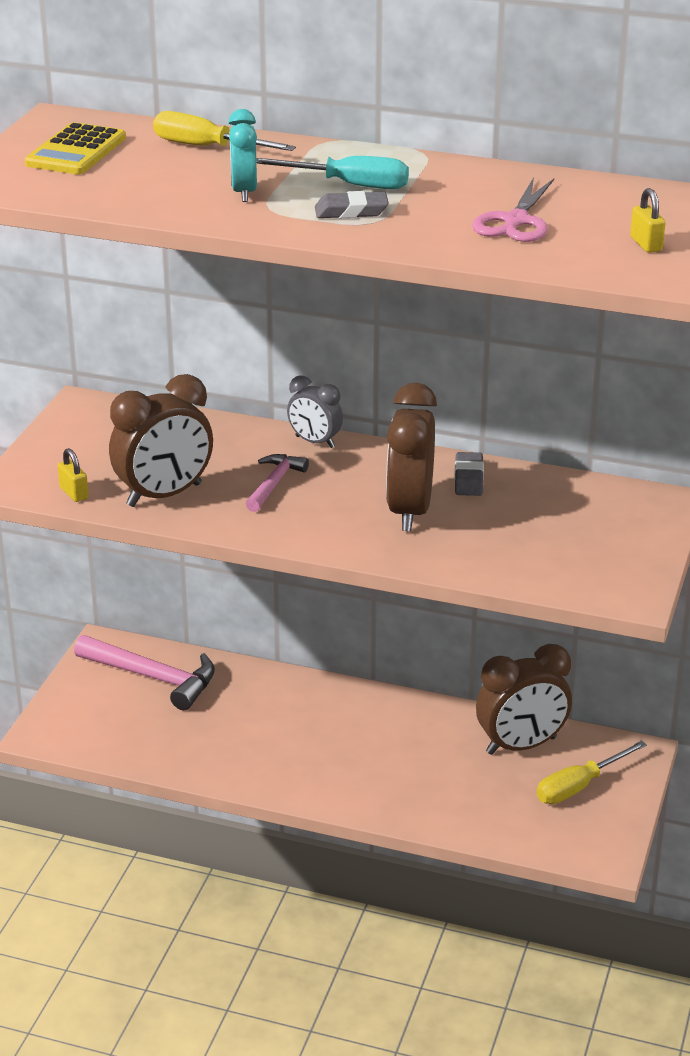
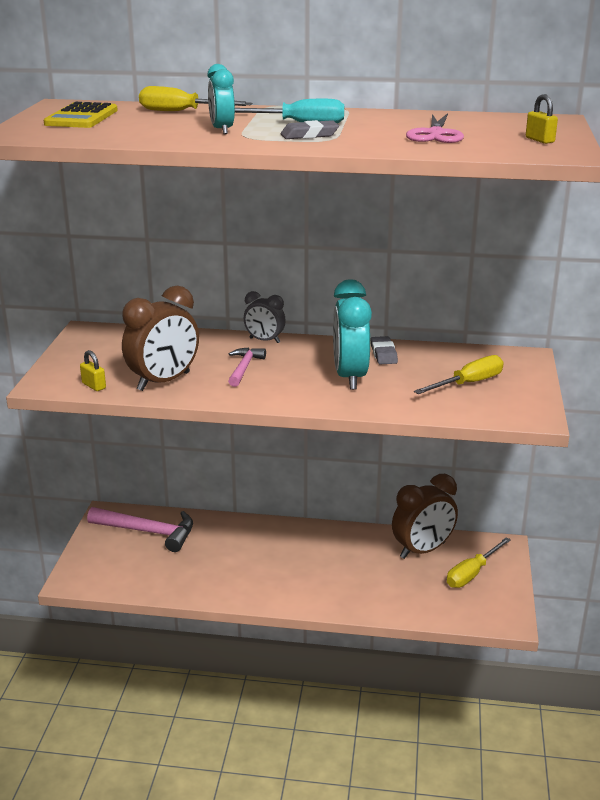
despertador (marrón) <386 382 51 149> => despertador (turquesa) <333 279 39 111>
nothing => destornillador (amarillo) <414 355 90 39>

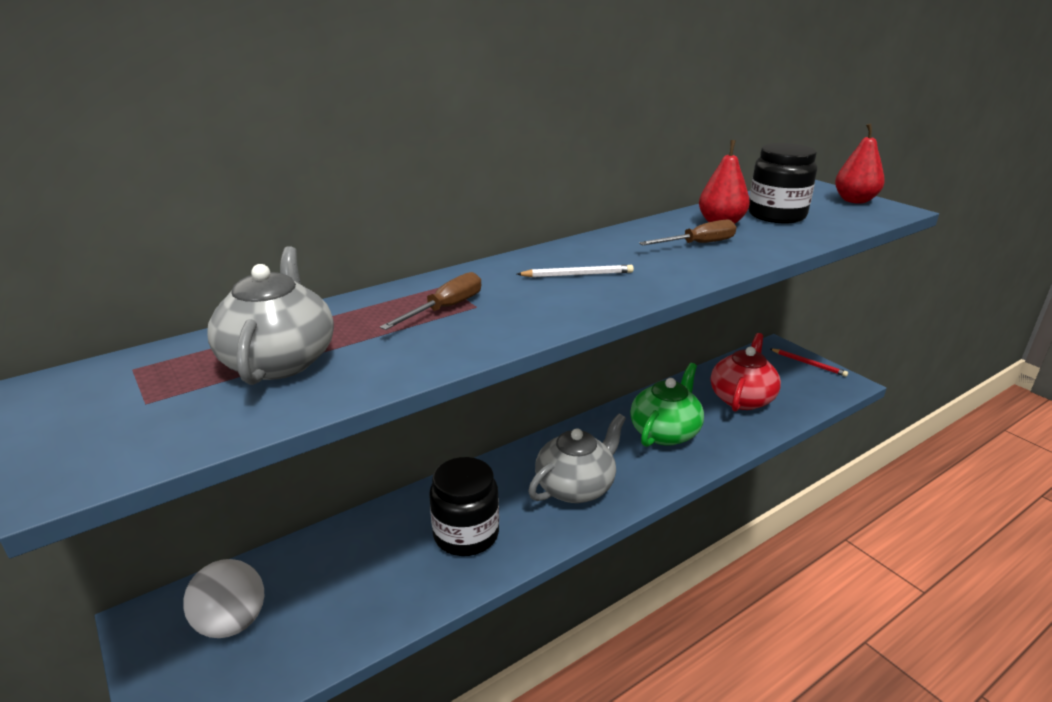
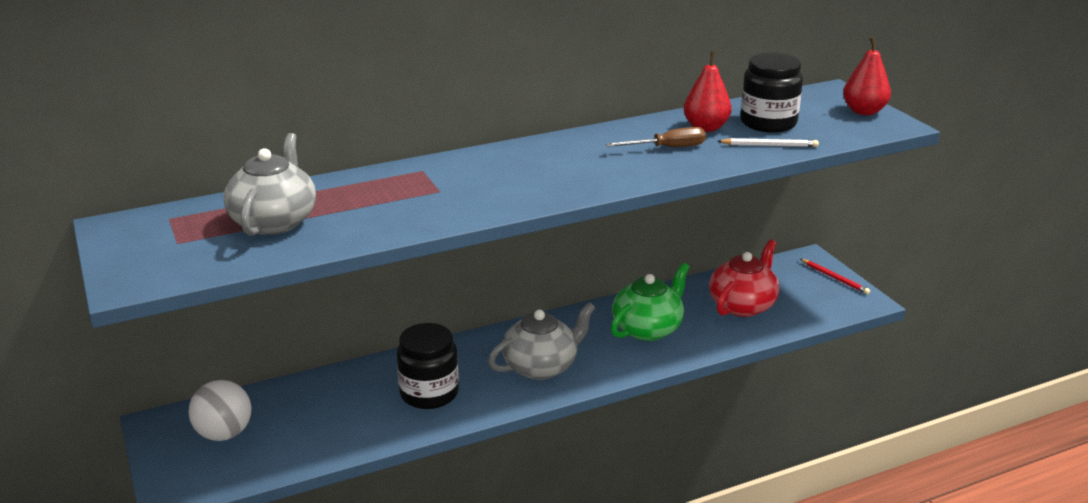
lápiz (blanco) <517 265 117 12> => lápiz (blanco) <718 138 101 9>, moved
destornillador (marrón) <380 272 101 58> => nothing

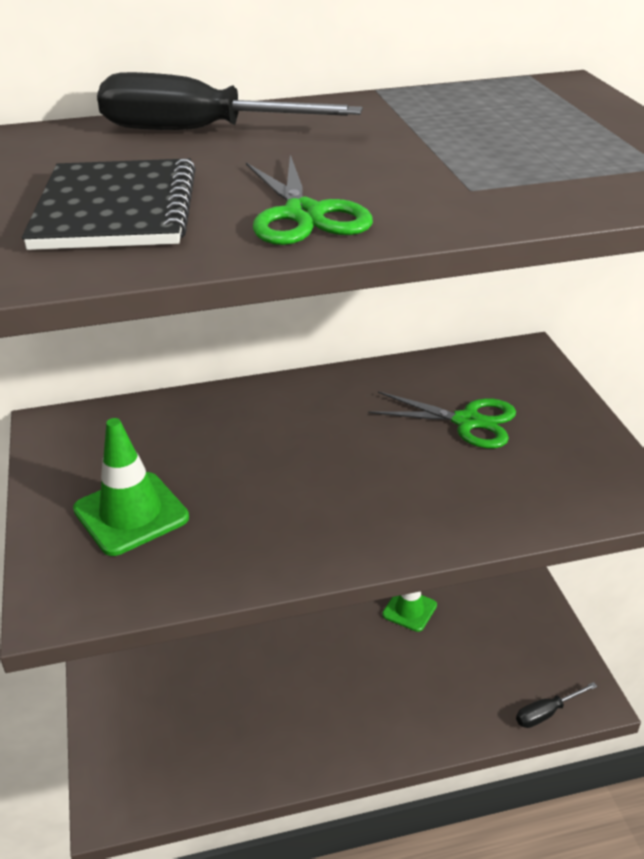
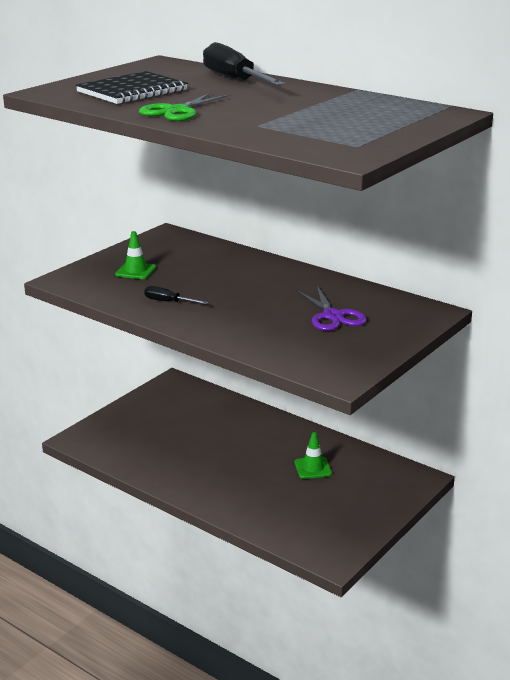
tijeras (verde) <368 391 148 57> => tijeras (morado) <296 286 71 45>
cono de tráfico (verde) <73 418 116 138> => cono de tráfico (verde) <115 231 41 48>, x0.65
destornillador (negro) <516 682 81 46> => destornillador (negro) <144 286 64 18>, moved

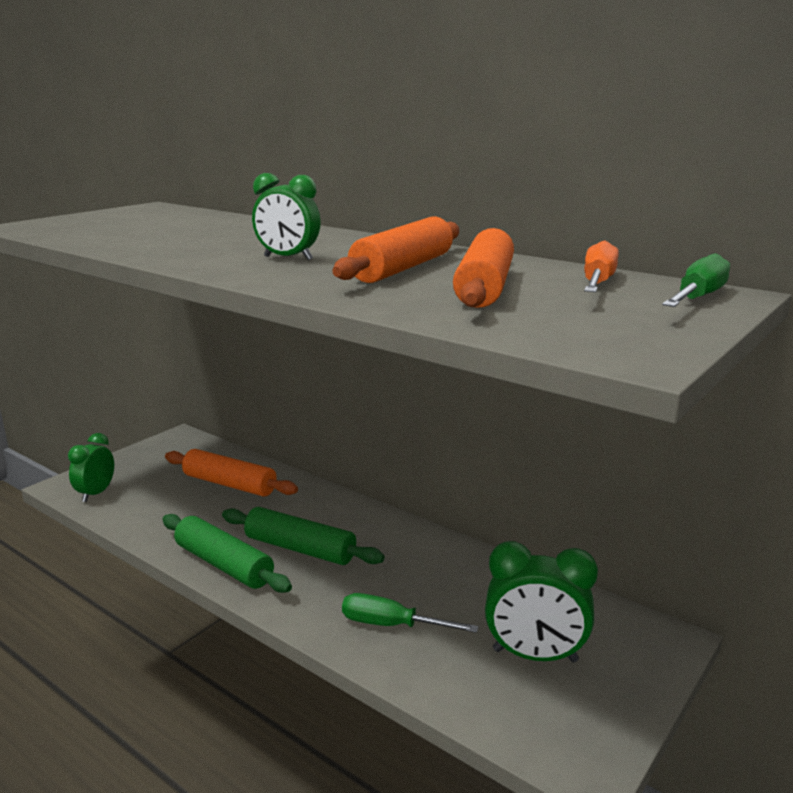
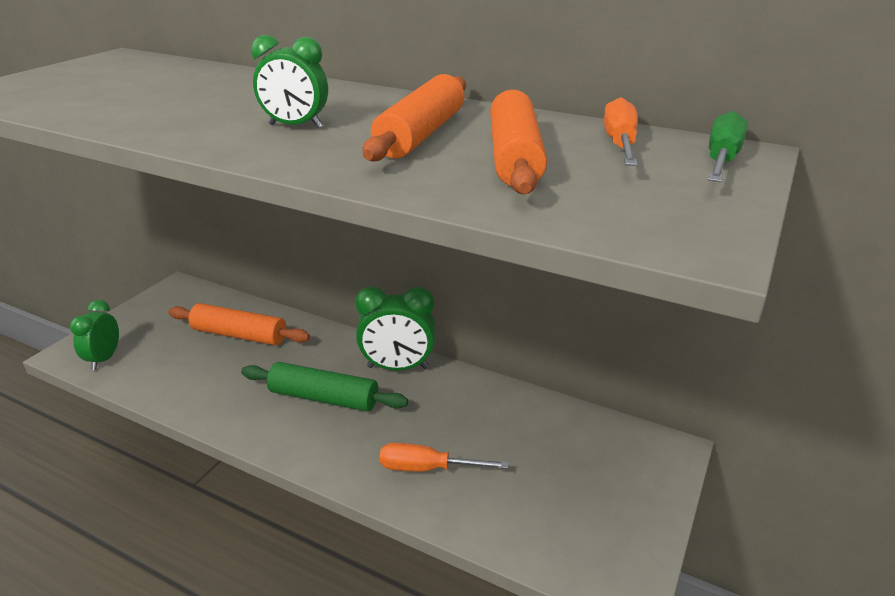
rodillo (verde) <162 514 130 79> => nothing
despertador (verde) <485 541 113 121> => despertador (verde) <355 286 81 85>, moved
destornillador (verde) <342 593 136 40> => destornillador (naranja) <380 443 128 29>

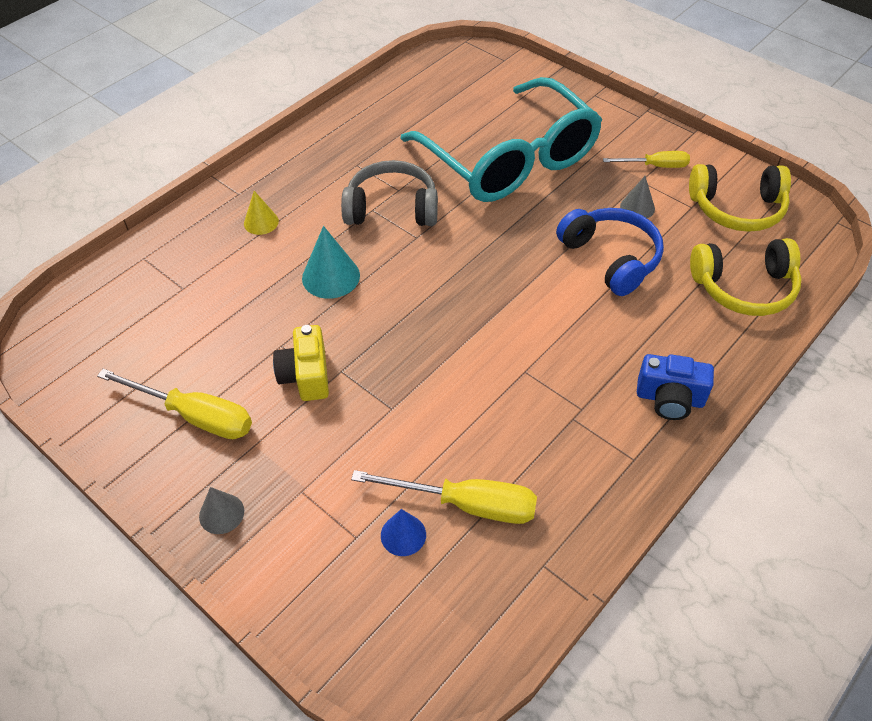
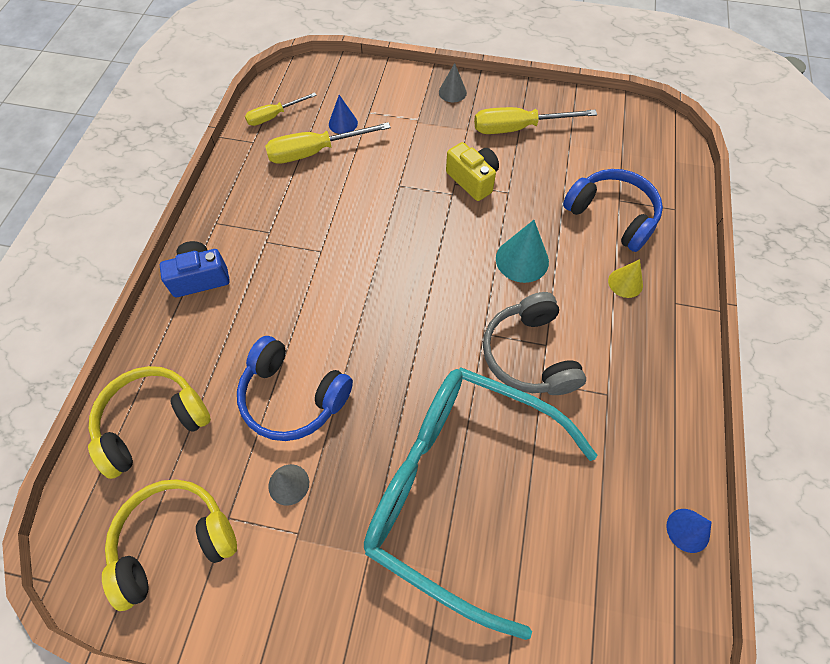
destornillador (amarillo) <603 151 87 17> => destornillador (amarillo) <245 92 72 34>, moved
auriculares (gris) <341 160 97 66> => auriculares (gris) <483 292 103 103>, 105 degrees clockwise
nothing => auriculares (azul) <563 169 100 83>
nothing => cono (azul) <667 509 45 44>

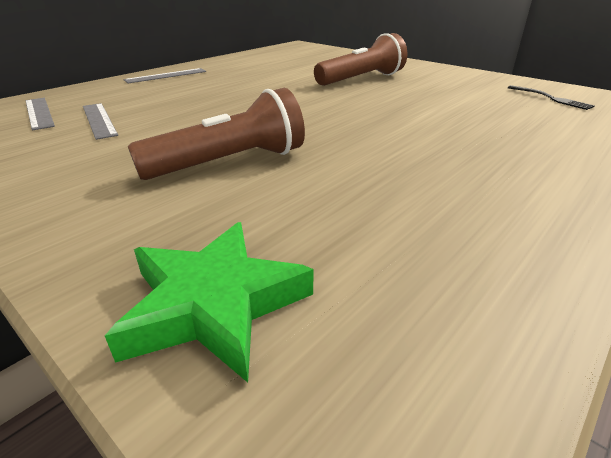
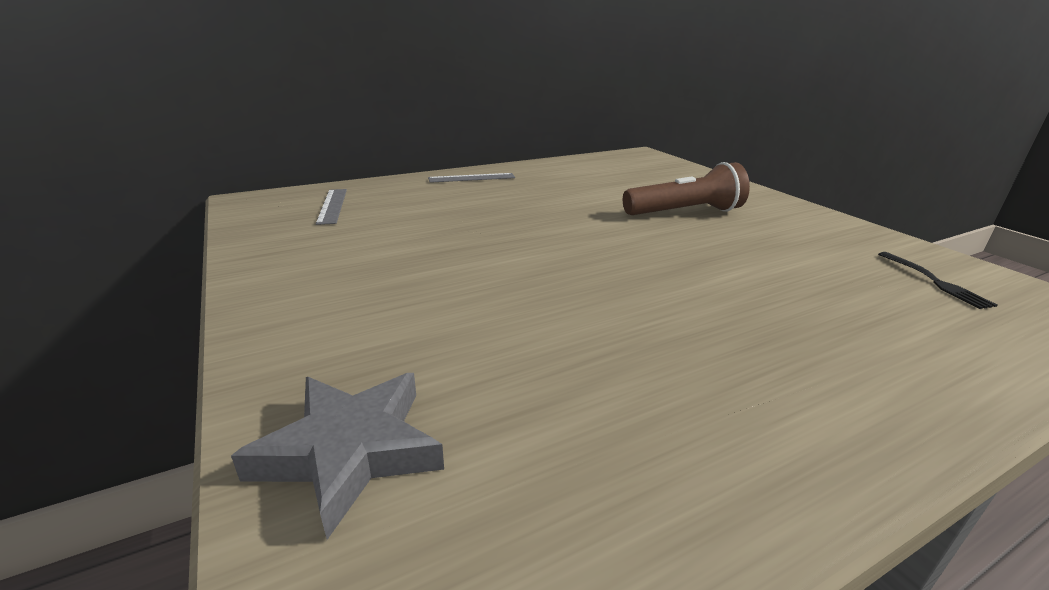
lámpara de mano (marrón) <128 88 177 92> => nothing
regla (gris) <83 103 35 37> => nothing
estrella (verde) <105 222 209 161> => estrella (gris) <231 373 213 167>

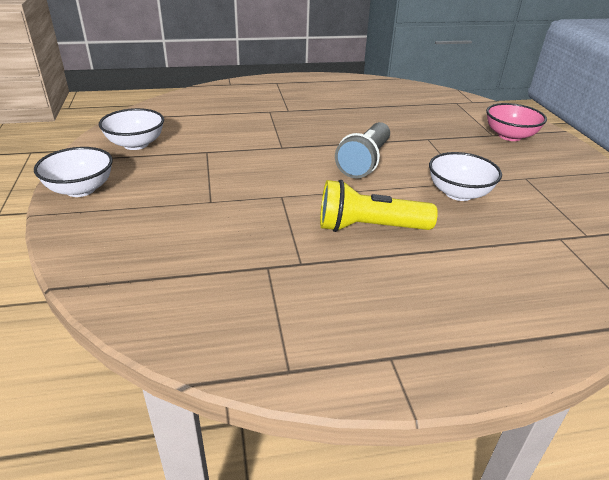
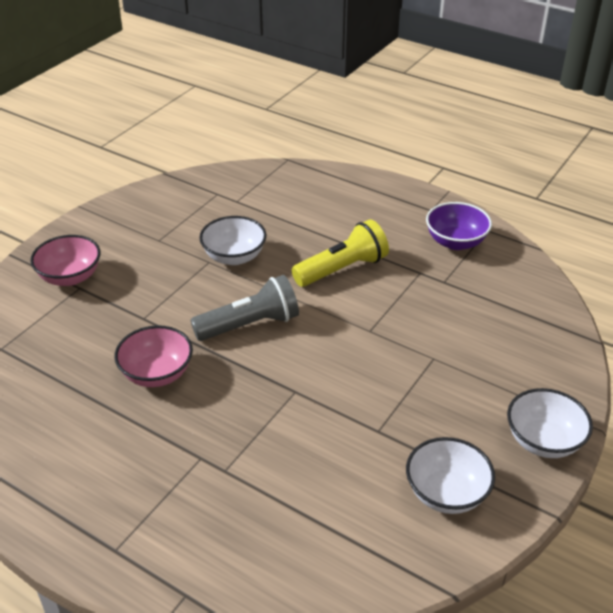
lámpara de mano (amarillo) <320 180 118 52> => lámpara de mano (amarillo) <292 219 97 68>, 75 degrees counterclockwise
nothing => cuenco (morado) <426 202 66 48>
nothing => cuenco (rosa) <115 325 78 62>

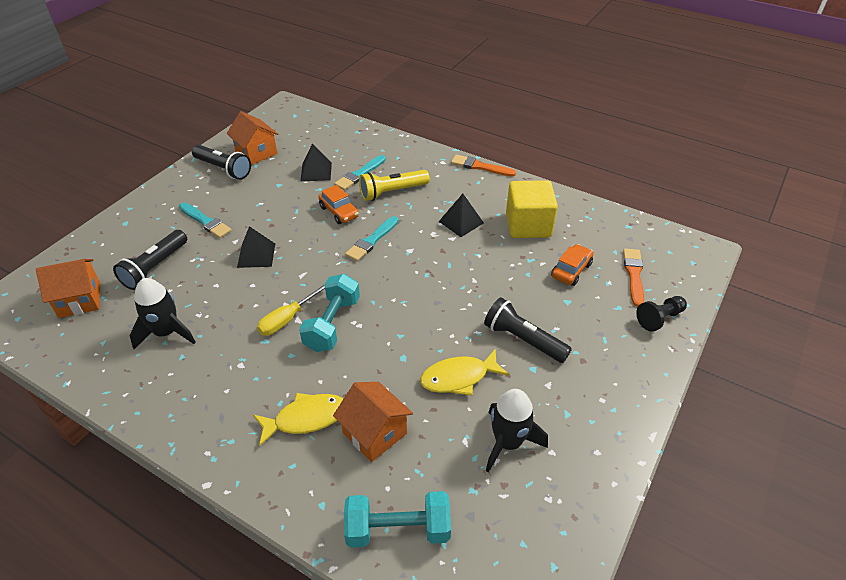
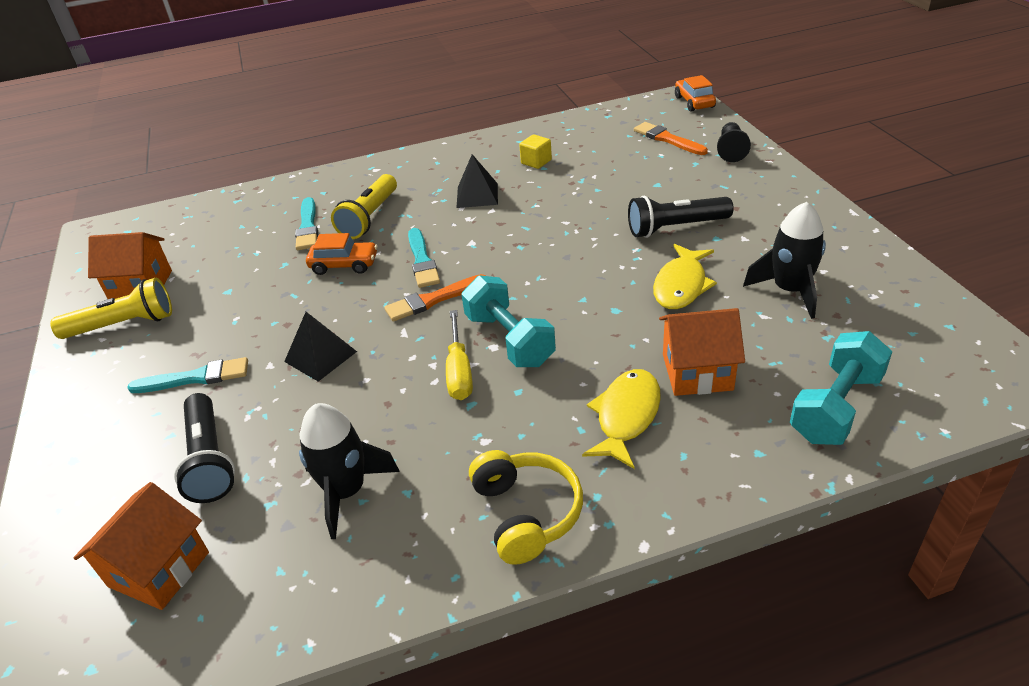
pirámide (negro) <300 144 32 37> => nothing
lámpara de mano (negro) <192 145 59 35> => lámpara de mano (amarillo) <50 278 122 61>
pincel (naranja) <451 155 65 22> => pincel (naranja) <384 274 102 48>, moved
cubo (amarillo) <506 180 52 58> => cubo (amarillo) <519 134 33 35>, x0.47
coche (naranja) <551 244 42 42> => coche (naranja) <675 75 41 37>, moved
nothing => auriculares (amarillo) <469 450 114 115>

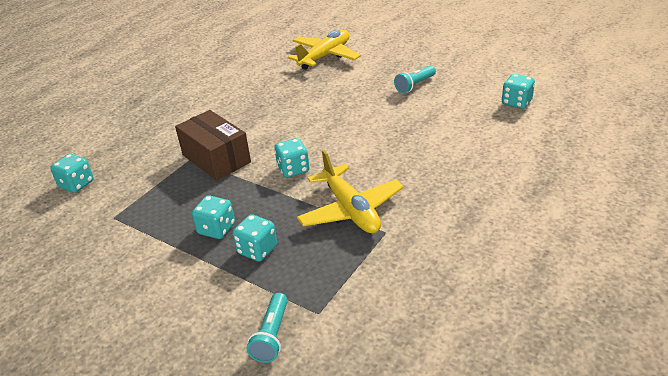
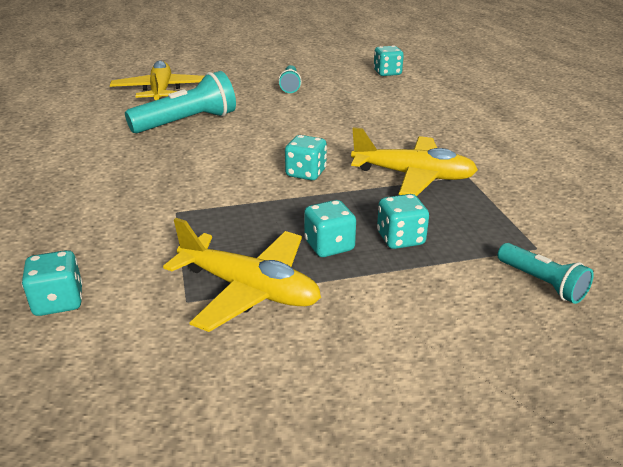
caja (marrón) <175 110 76 71> => nothing
nothing => lámpara de mano (turquesa) <125 71 111 62>
nothing => avión (amarillo) <163 218 158 114>

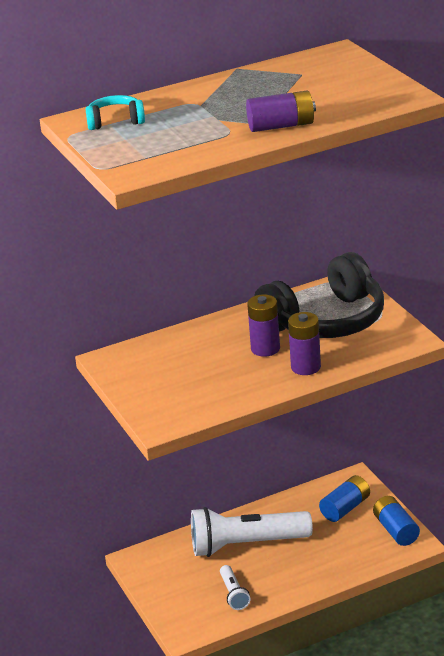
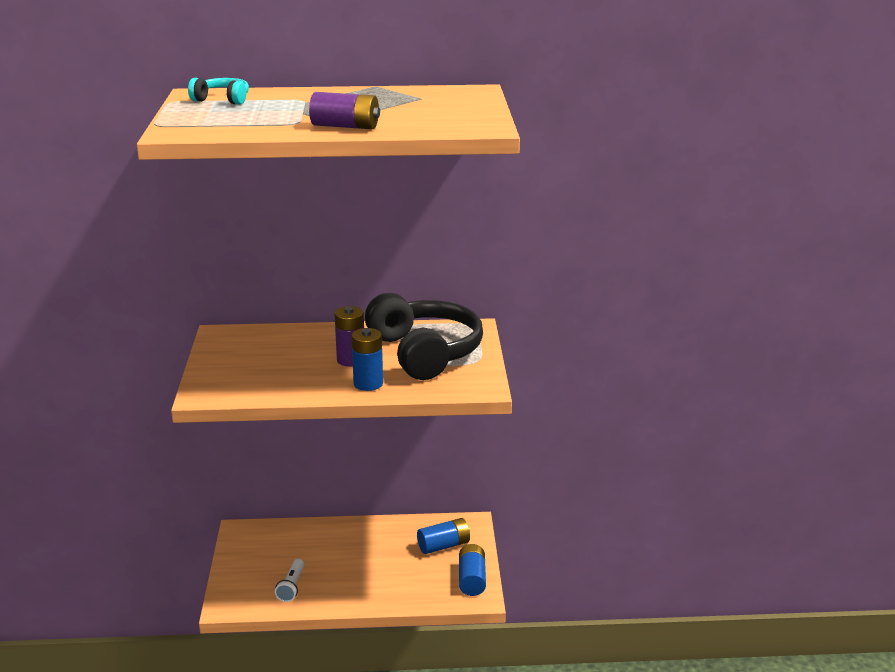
auriculares (negro) <254 252 130 86> => auriculares (negro) <365 293 118 87>, 105 degrees counterclockwise
pila (morado) <288 312 33 63> => pila (azul) <351 328 32 63>
lámpara de mano (blanco) <191 507 122 50> => nothing

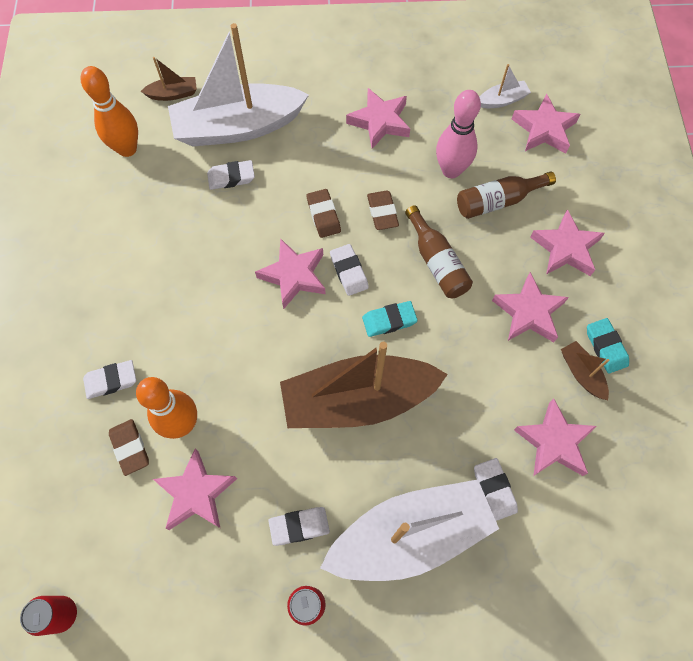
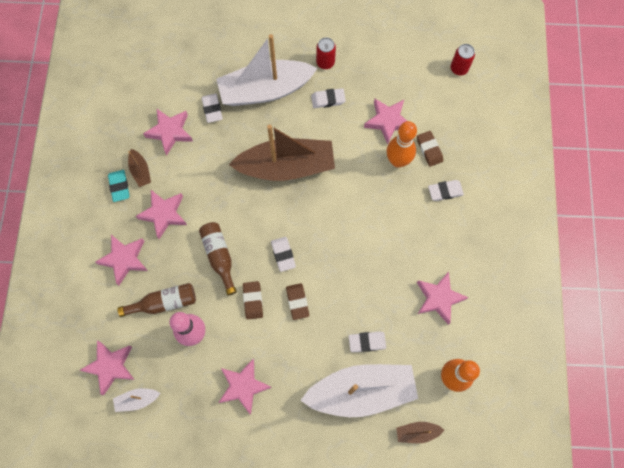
estrella (rosa) <255 238 71 71> => estrella (rosa) <417 272 52 53>, moved
goma de borrar (turquesa) <362 301 56 36> => nothing

